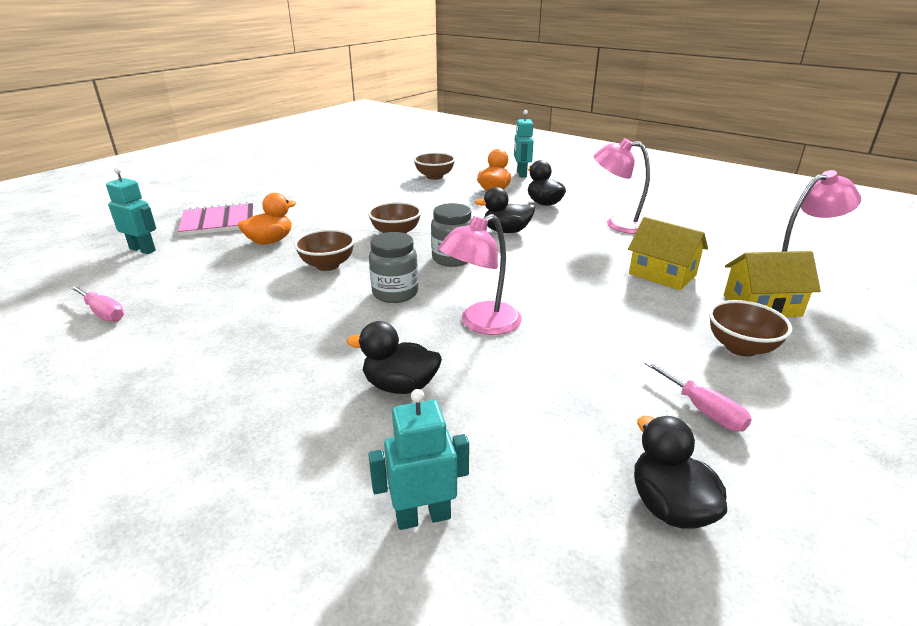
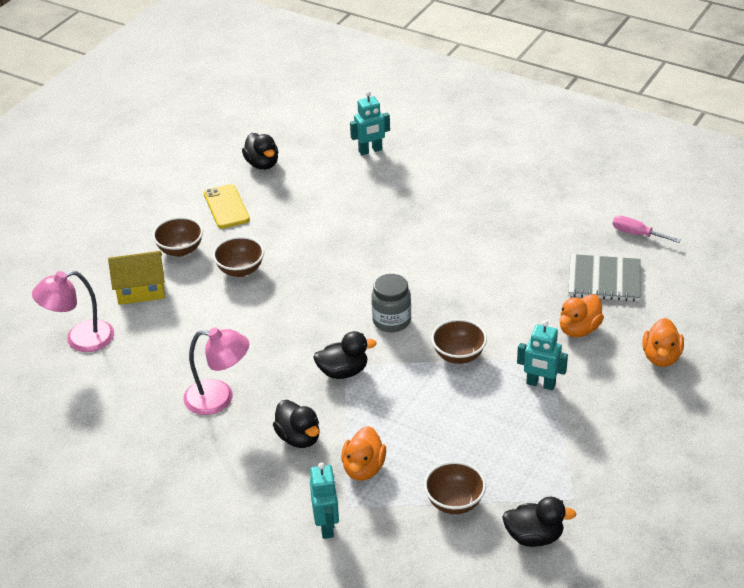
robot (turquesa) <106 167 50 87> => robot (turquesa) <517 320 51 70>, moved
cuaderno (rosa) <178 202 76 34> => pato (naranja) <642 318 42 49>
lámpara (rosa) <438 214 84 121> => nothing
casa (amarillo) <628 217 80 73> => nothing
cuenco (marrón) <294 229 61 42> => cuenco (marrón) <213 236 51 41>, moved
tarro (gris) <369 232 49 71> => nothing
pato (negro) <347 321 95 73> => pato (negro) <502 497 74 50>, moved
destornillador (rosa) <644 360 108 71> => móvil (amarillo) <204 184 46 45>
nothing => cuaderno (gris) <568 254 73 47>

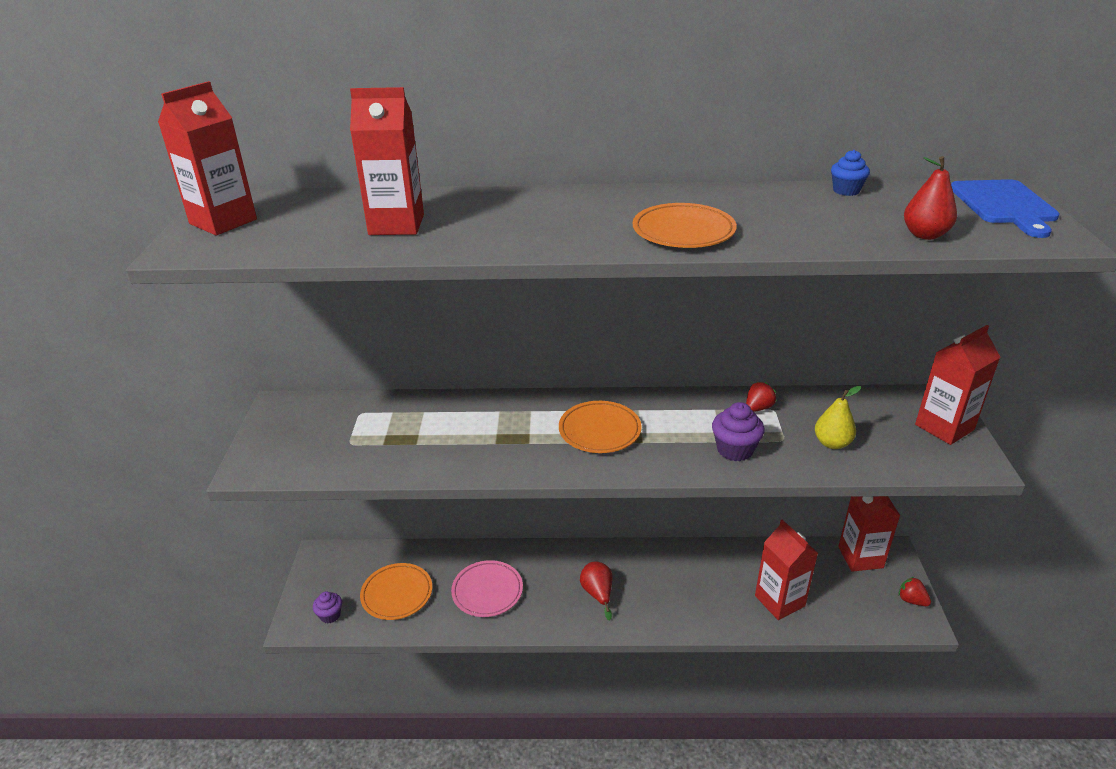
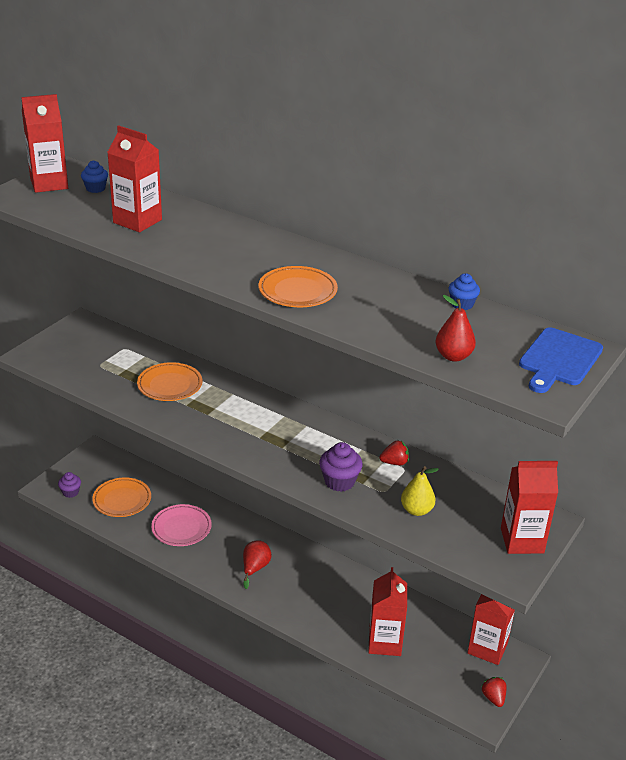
plato (naranja) <559 401 83 52> => plato (naranja) <137 362 65 39>, moved
nothing => magdalena (azul) <81 160 27 33>

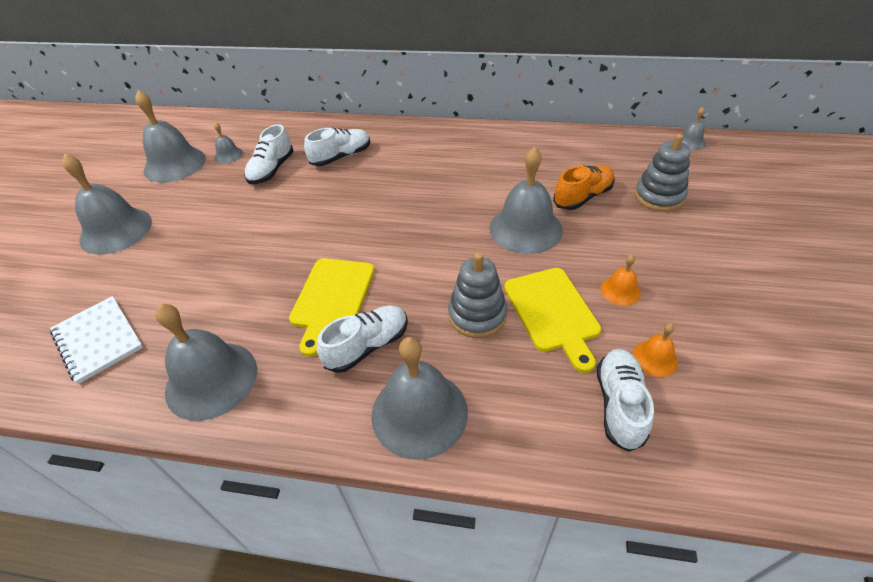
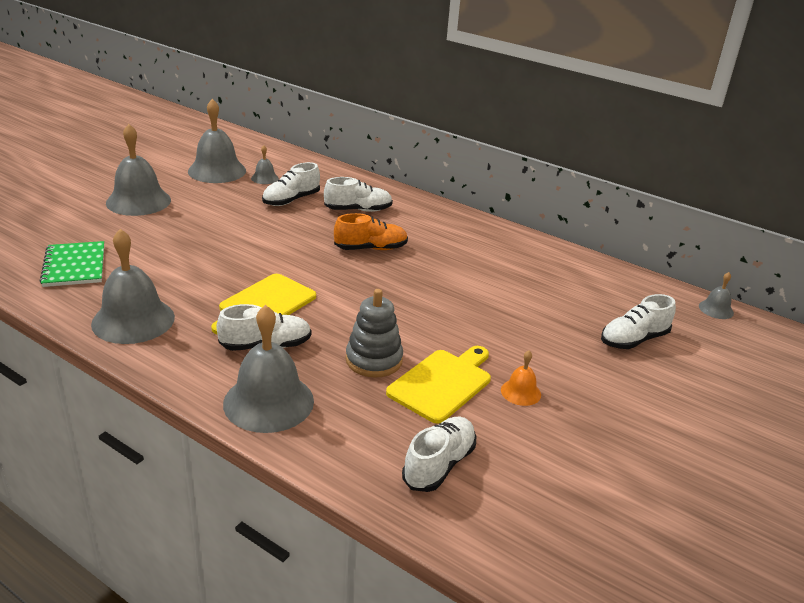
juguete apilable (gris) <634 134 56 78> => zapato (blanco) <601 294 75 55>
campana (gris) <490 147 73 107> => nothing
zapato (naranja) <553 165 62 45> => zapato (naranja) <334 213 74 37>, moved
tabla de cortar (amarillo) <504 268 97 105> => tabla de cortar (amarillo) <386 346 105 78>, 150 degrees counterclockwise
cuaderno (blanco) <50 296 93 88> => cuaderno (verde) <39 241 65 46>
campana (naranja) <633 323 45 54> => nothing

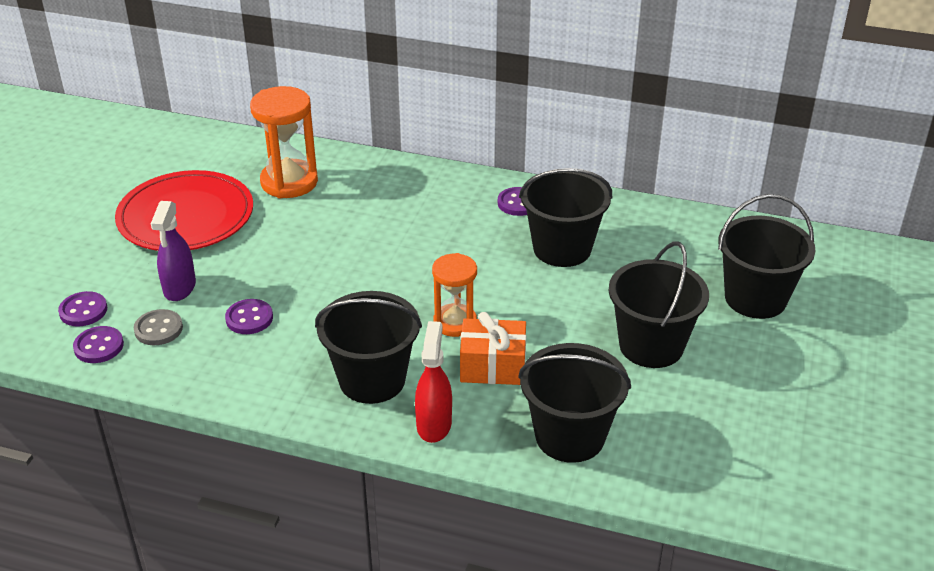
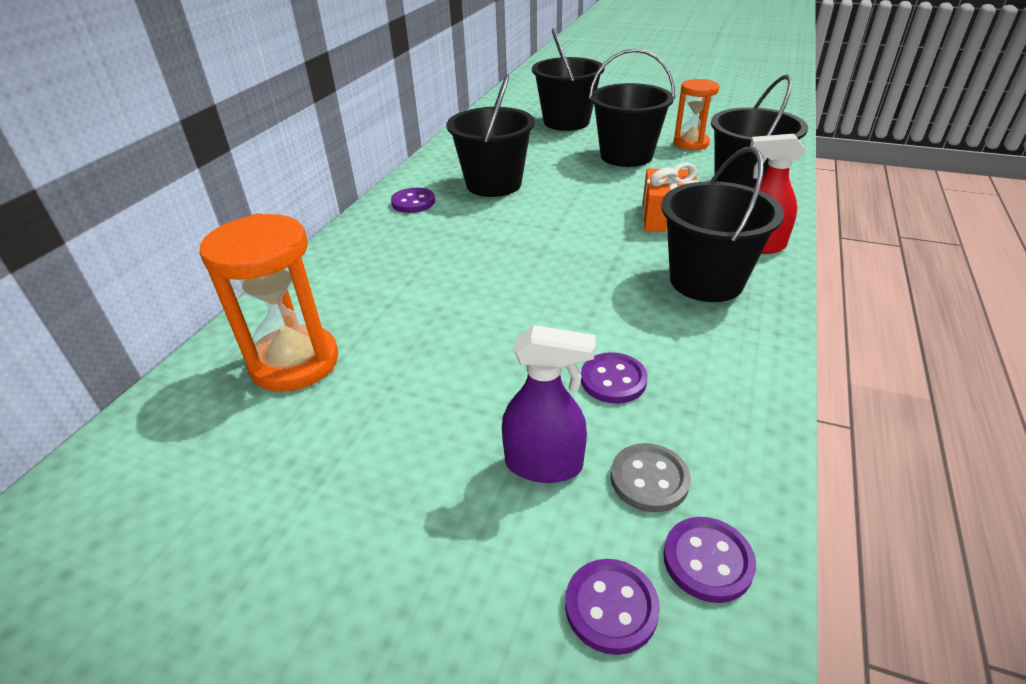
plato (rojo) <115 170 138 81> => nothing
reloj de arena (naranja) <432 253 45 84> => reloj de arena (naranja) <674 79 45 71>, moved

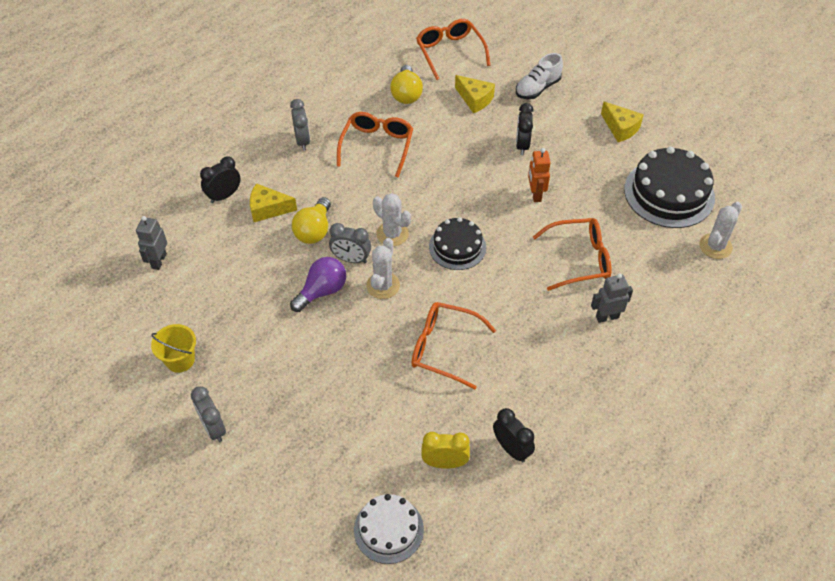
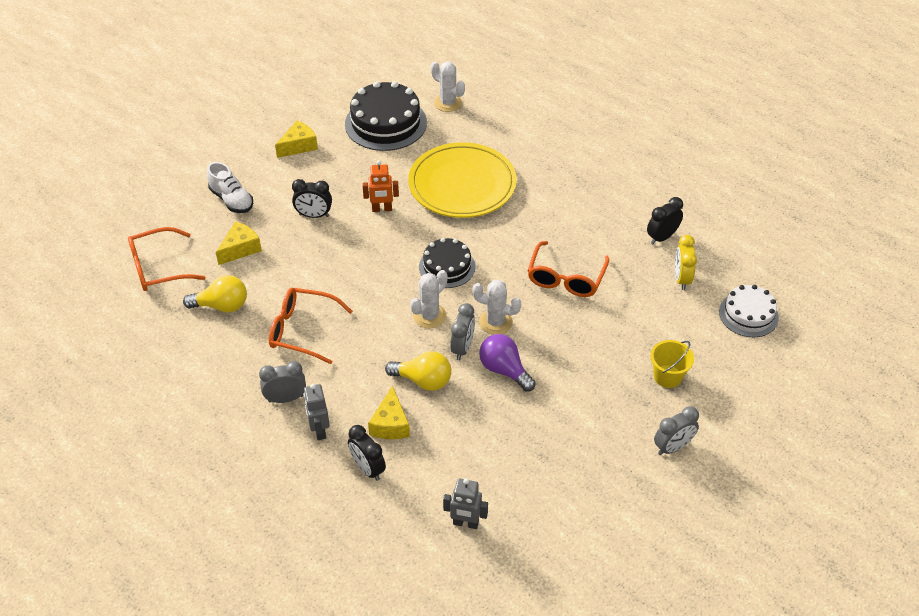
gafas (naranja) <533 218 78 73> => plato (amarillo) <408 142 109 76>
robot (gris) <591 273 42 50> => robot (gris) <304 384 26 56>, moved
balde (amarillo) <151 324 45 49> => balde (amarillo) <651 340 43 48>, moved

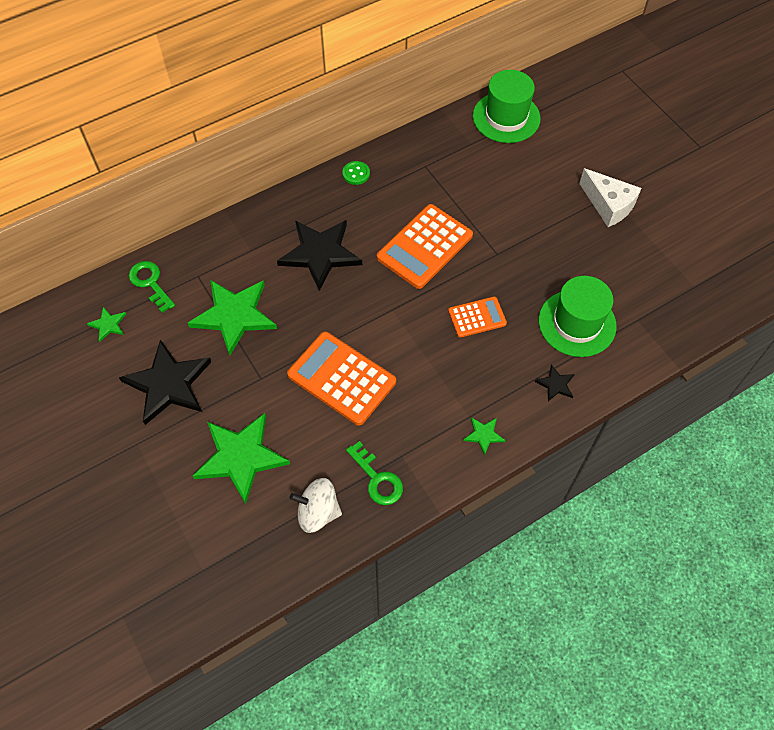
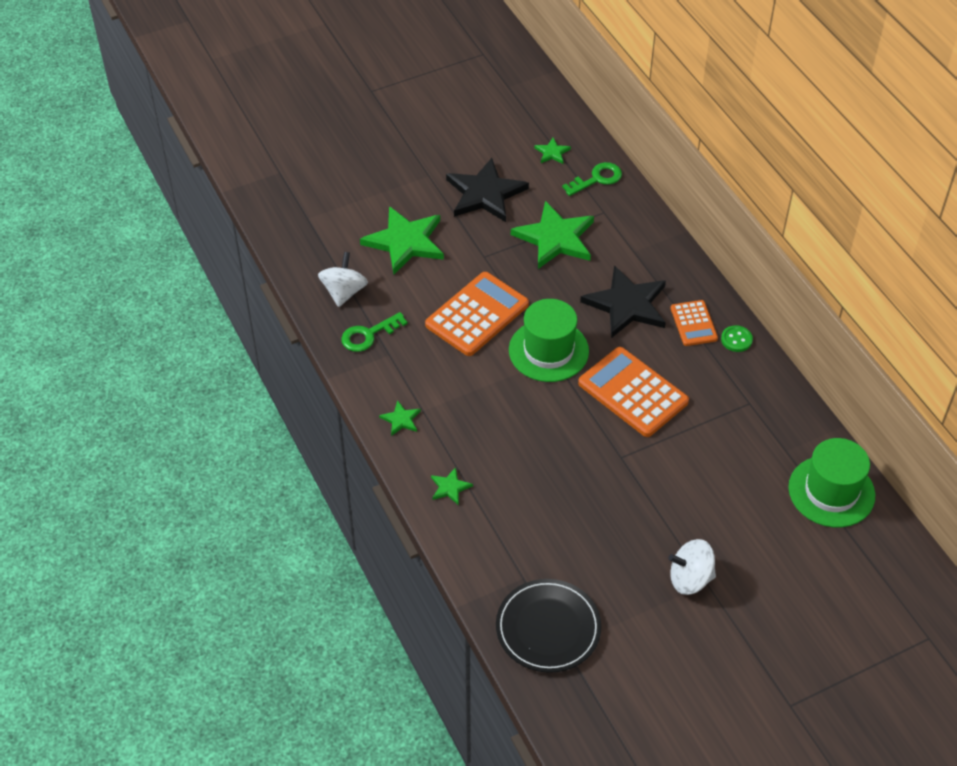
queso (blanco) <579 168 62 59> => peonza (blanco) <668 539 48 56>
sombrero (verde) <539 276 78 81> => sombrero (verde) <509 299 80 83>, moved
calculadora (naranja) <448 296 59 42> => calculadora (naranja) <671 300 47 46>, moved
estrella (negro) <535 364 40 37> => estrella (verde) <431 467 42 38>
nothing => plato (negro) <496 579 105 94>

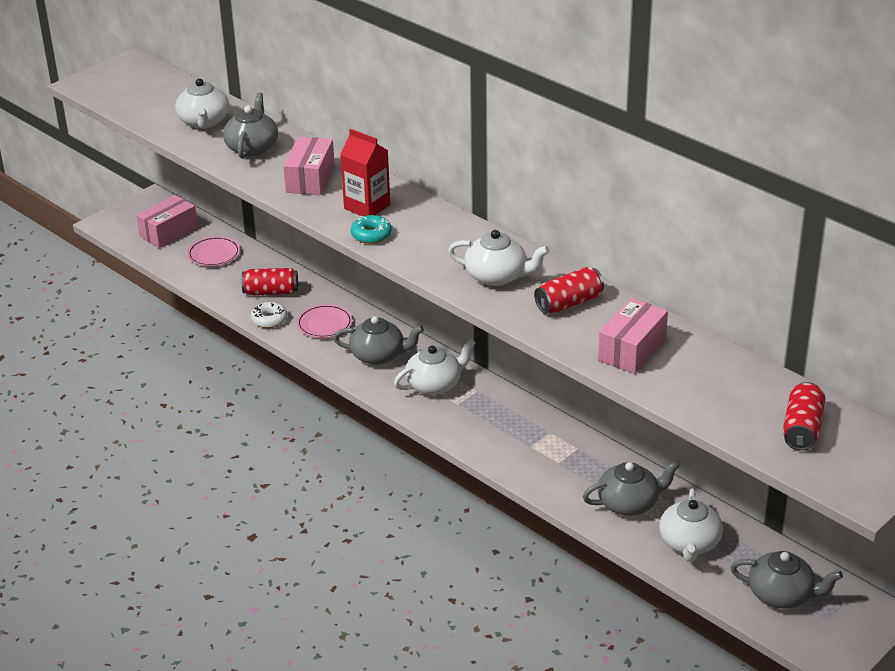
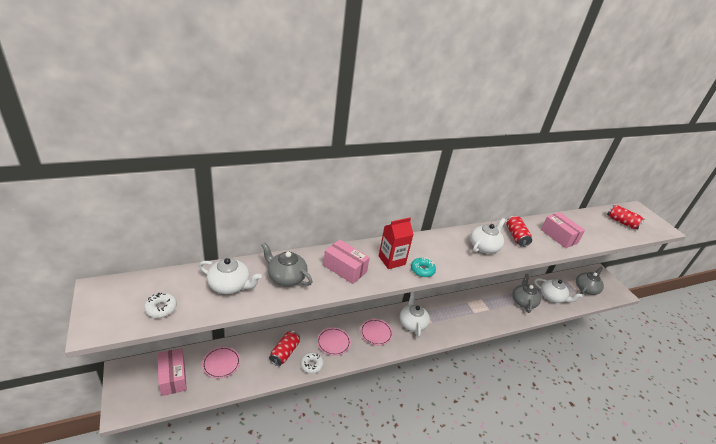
tetera (gris) <333 316 91 49> => plato (rosa) <360 319 33 26>
nothing => rosquilla (blanco) <144 293 33 25>

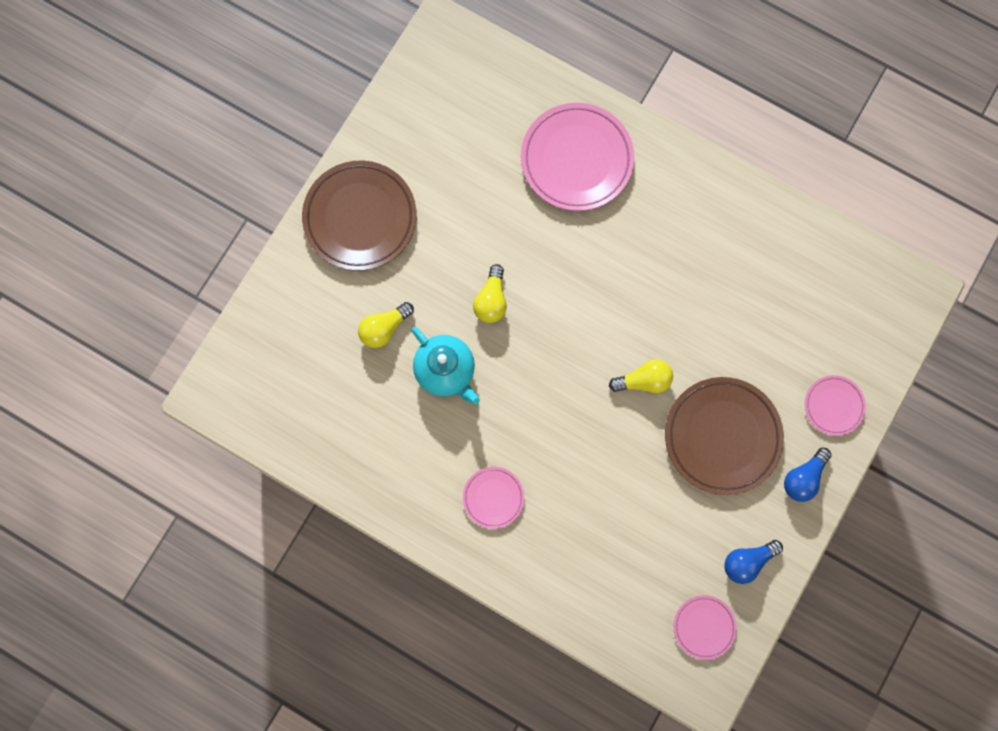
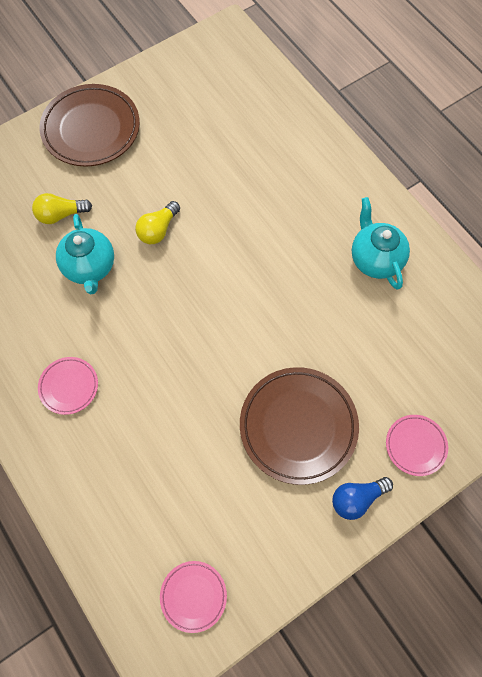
plato (rosa) <521 103 113 108> => nothing
bombilla (amarillo) <609 359 64 34> => nothing
bombilla (azul) <724 540 59 44> => nothing
nothing => tetera (turquesa) <352 197 58 93>

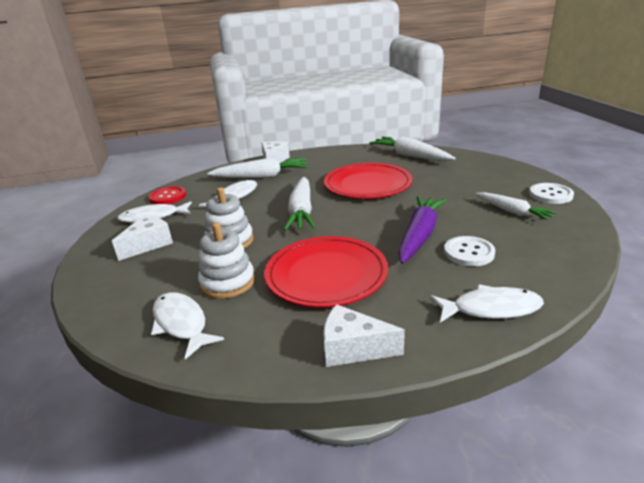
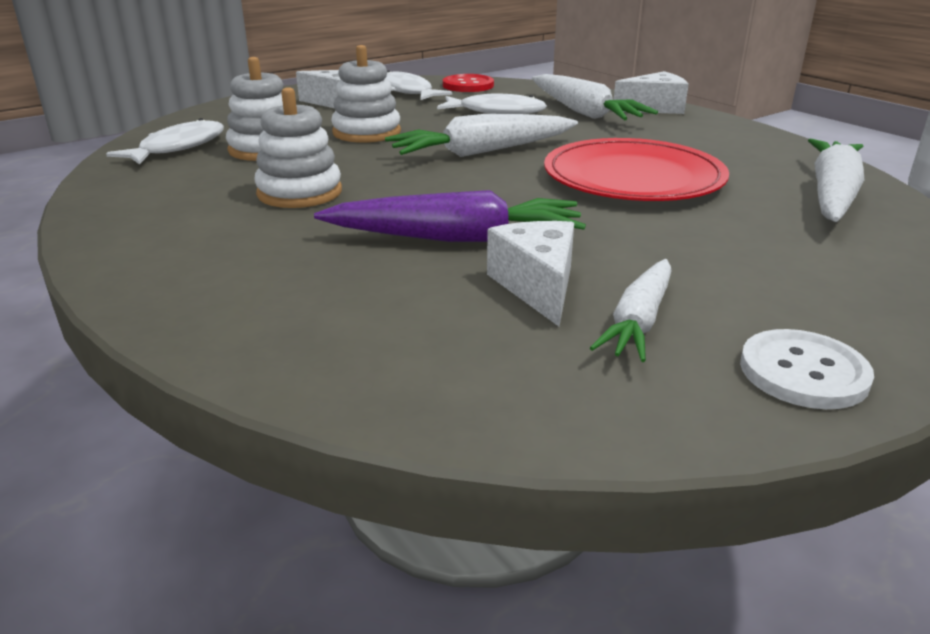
plato (rojo) <265 236 123 71> => juguete apilable (blanco) <254 87 88 121>
botón (blanco) <444 236 51 30> => nothing
pez (blanco) <430 284 114 39> => nothing
queso (blanco) <323 304 82 63> => queso (blanco) <487 221 87 105>, moved

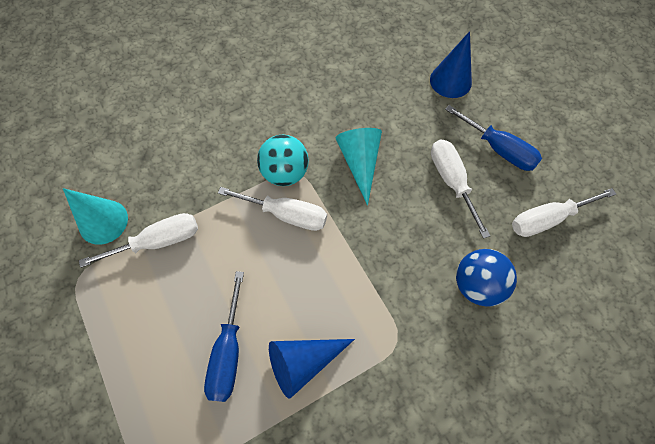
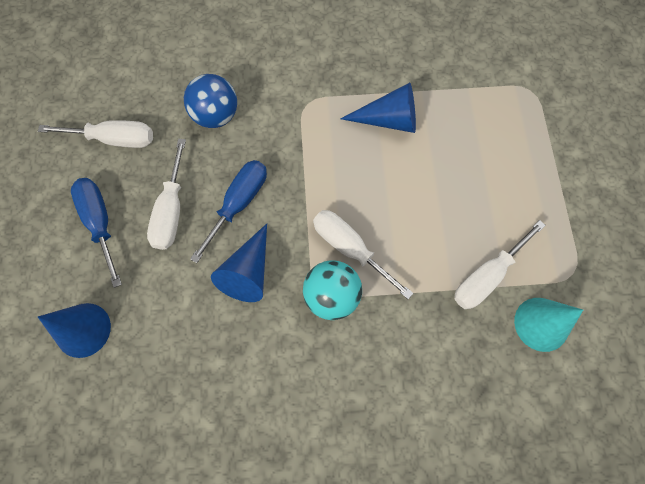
cono (turquesa) <335 128 47 77> => cono (azul) <211 224 56 78>
destornillador (blanco) <79 213 119 55> => destornillador (blanco) <454 220 92 89>, 45 degrees counterclockwise
destornillador (azul) <204 271 40 131> => destornillador (azul) <190 160 77 103>, moved

